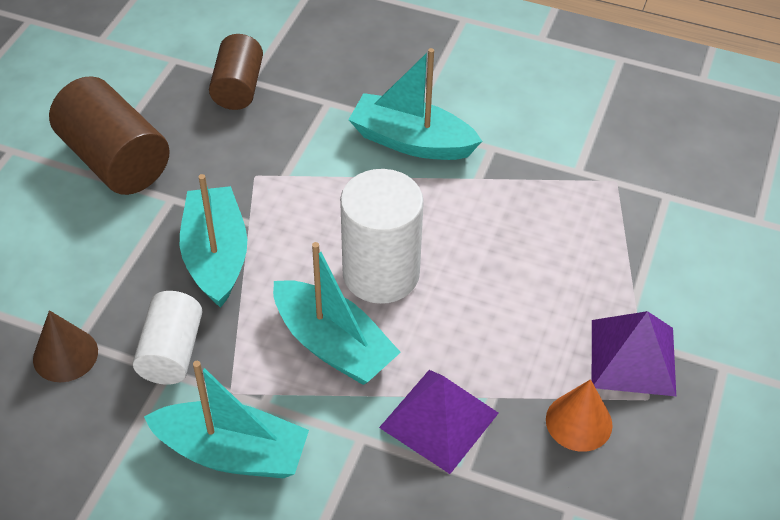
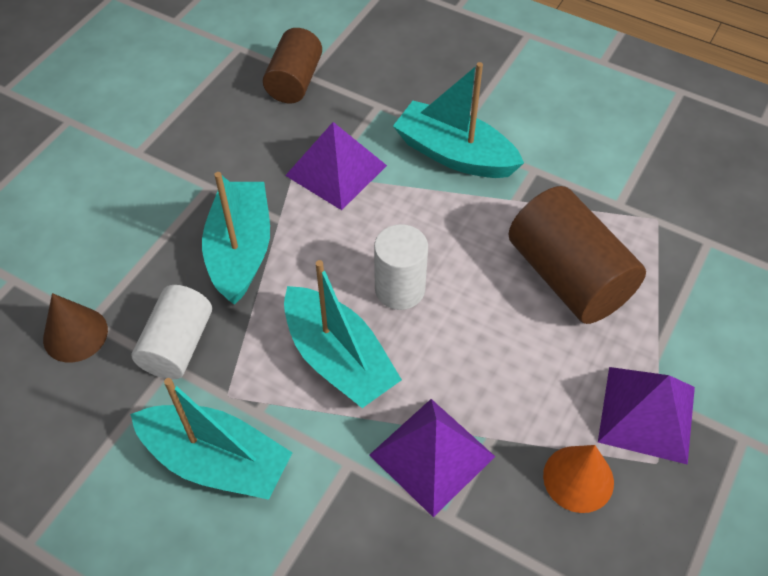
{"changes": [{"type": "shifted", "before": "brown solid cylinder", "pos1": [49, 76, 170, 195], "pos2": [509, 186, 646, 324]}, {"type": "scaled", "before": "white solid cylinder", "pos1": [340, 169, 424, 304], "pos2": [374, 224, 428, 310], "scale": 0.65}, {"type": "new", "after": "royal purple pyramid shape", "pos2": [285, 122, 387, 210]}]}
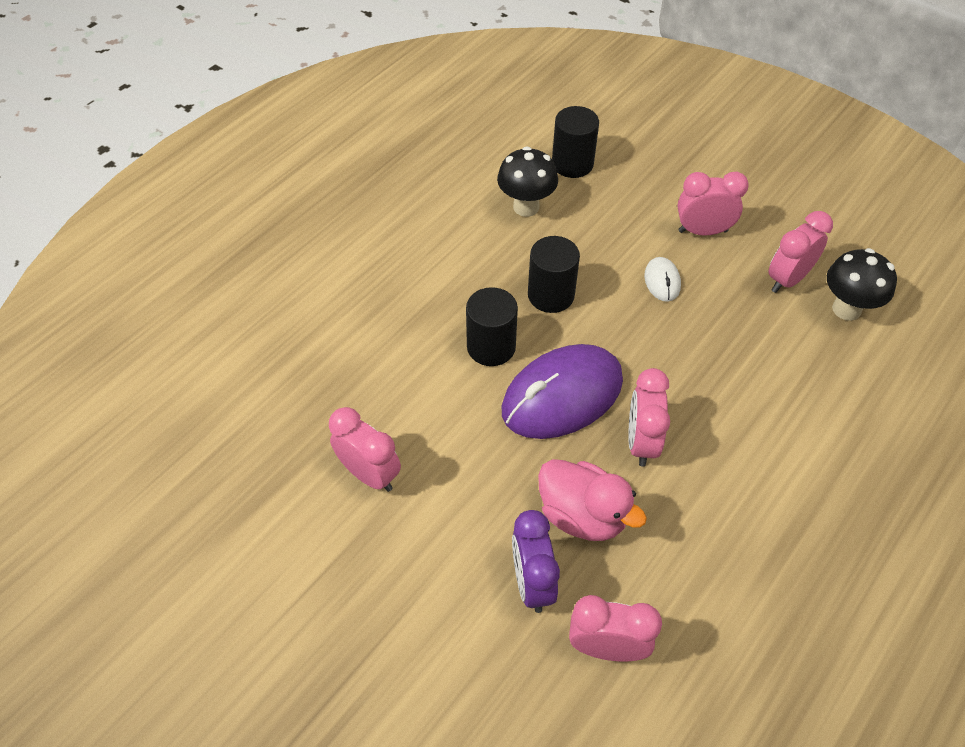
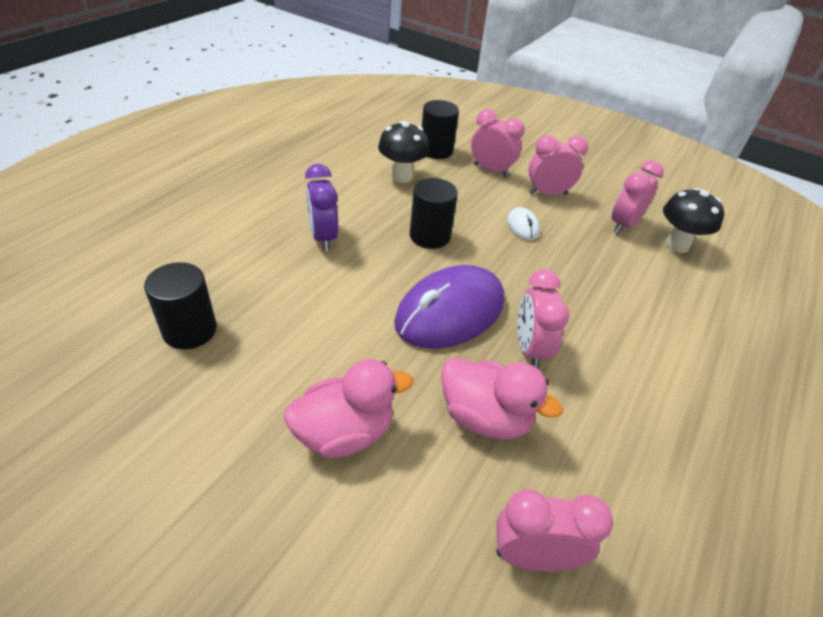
{"changes": [{"type": "shifted", "before": "rosy bedside clock", "pos1": [329, 407, 401, 492], "pos2": [471, 109, 525, 177]}, {"type": "shifted", "before": "black solid cylinder", "pos1": [466, 287, 518, 366], "pos2": [144, 262, 217, 349]}, {"type": "shifted", "before": "royal purple bedside clock", "pos1": [512, 510, 560, 613], "pos2": [305, 164, 338, 251]}, {"type": "new", "after": "rosy duck", "pos2": [284, 359, 413, 458]}]}
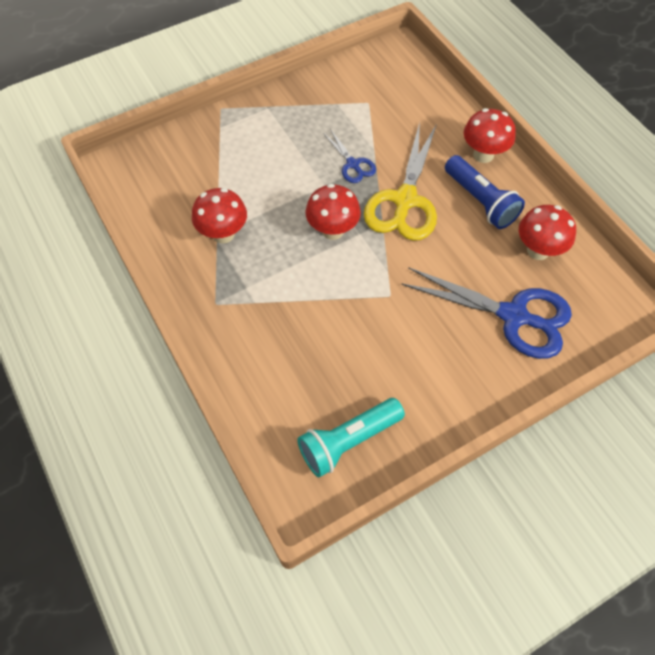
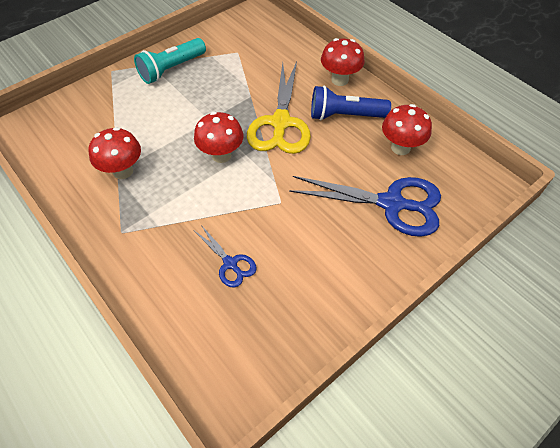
{"changes": [{"type": "shifted", "before": "aqua pocket torch", "pos1": [297, 398, 405, 477], "pos2": [134, 38, 206, 84]}, {"type": "shifted", "before": "cobalt shears", "pos1": [323, 129, 376, 183], "pos2": [195, 225, 257, 287]}, {"type": "rotated", "before": "cobalt pocket torch", "pos1": [445, 155, 525, 229], "pos2": [311, 86, 391, 120], "turn": 135}]}
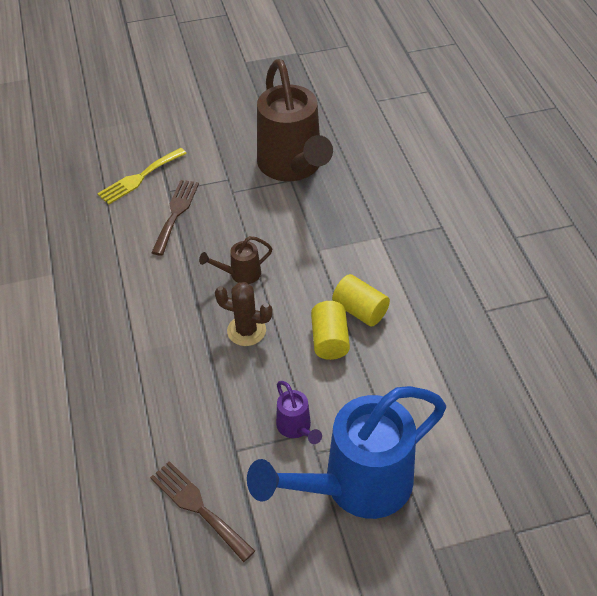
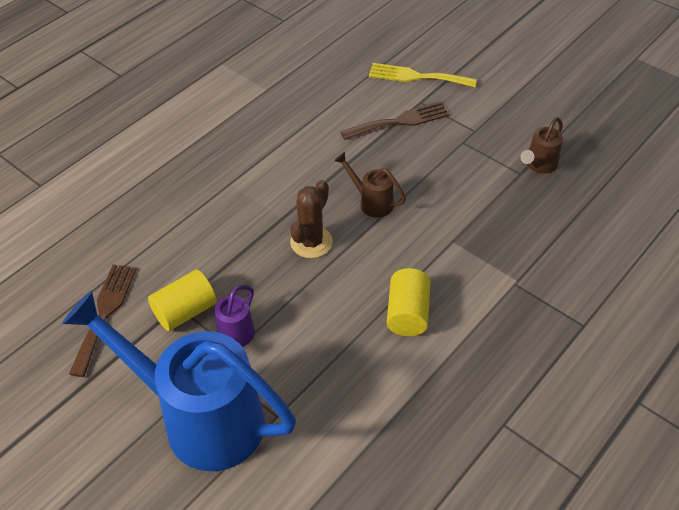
{"changes": [{"type": "rotated", "before": "brown cactus", "pos1": [215, 282, 273, 346], "pos2": [290, 180, 333, 258], "turn": 45}, {"type": "scaled", "before": "brown sprinkling can", "pos1": [257, 59, 333, 181], "pos2": [521, 117, 563, 174], "scale": 0.42}, {"type": "shifted", "before": "yellow solid cylinder", "pos1": [311, 301, 350, 360], "pos2": [148, 270, 217, 331]}]}
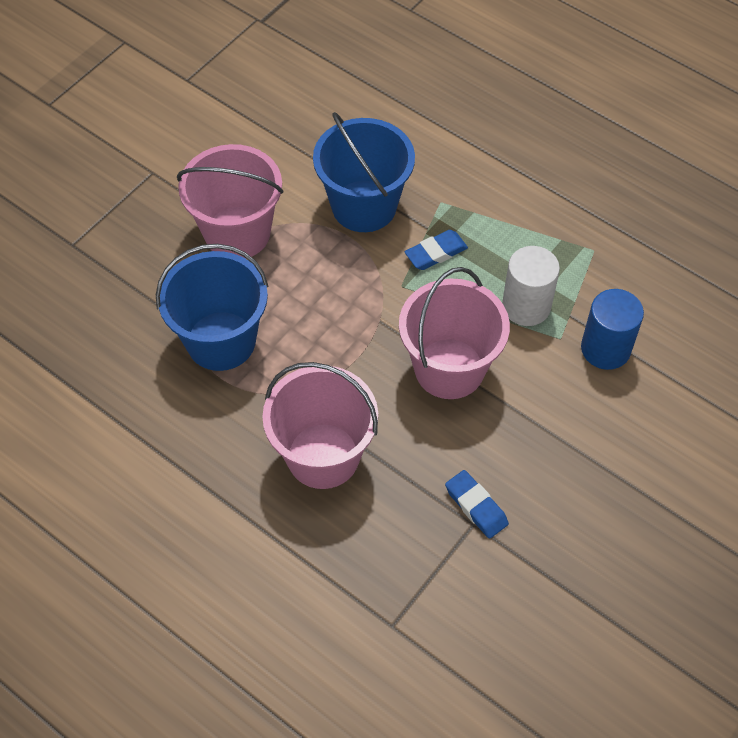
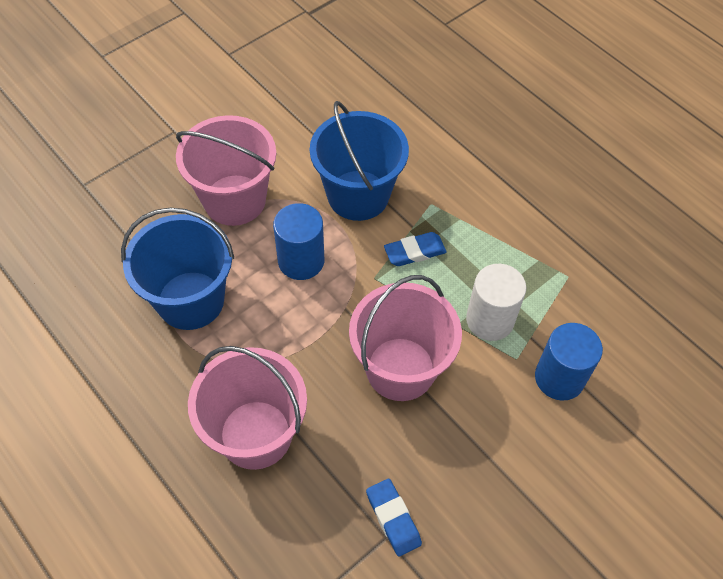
{"changes": [{"type": "new", "after": "cobalt solid cylinder", "pos2": [273, 203, 324, 280]}]}
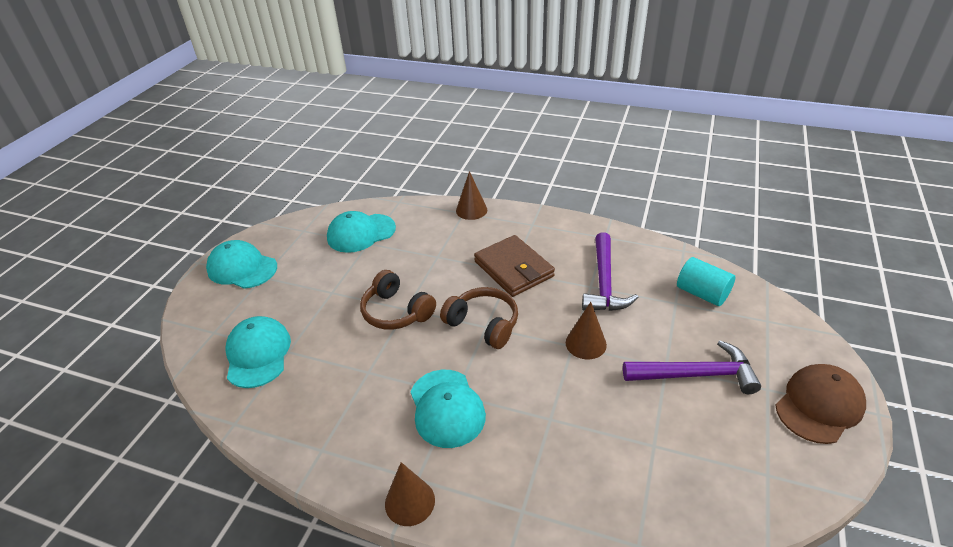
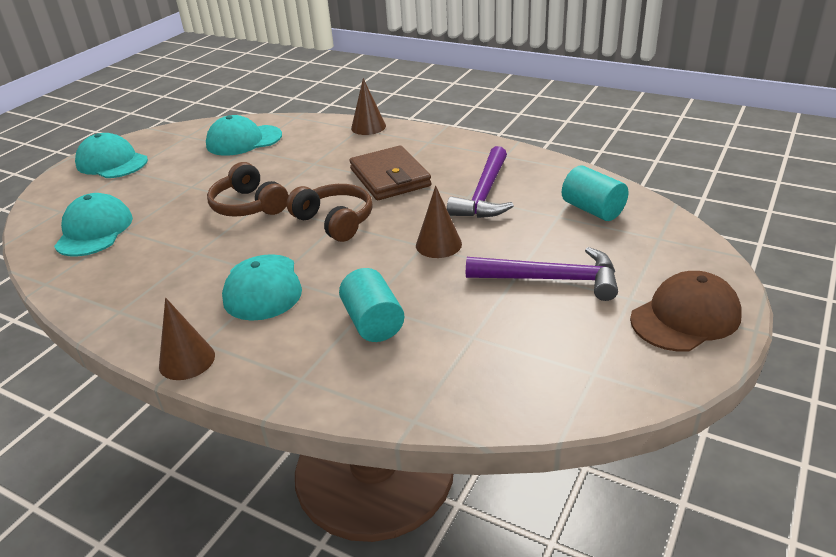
{"changes": [{"type": "new", "after": "aqua solid cylinder", "pos2": [339, 268, 404, 342]}]}
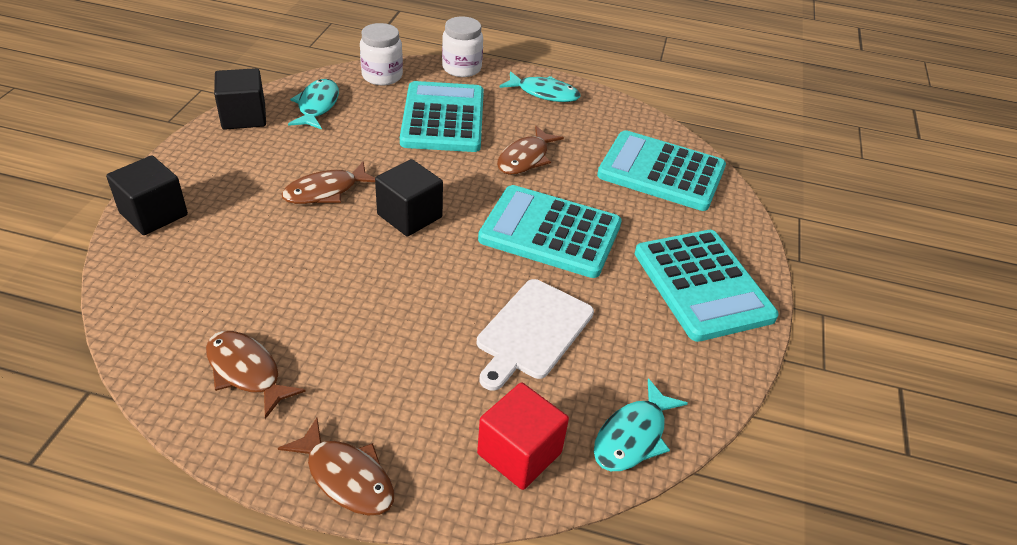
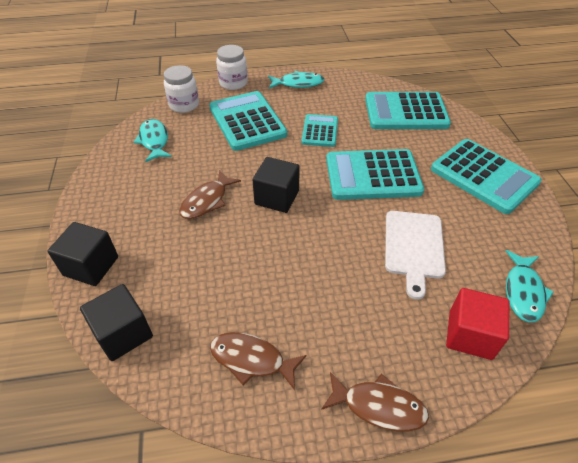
{"changes": [{"type": "shifted", "before": "black block", "pos1": [214, 68, 266, 130], "pos2": [80, 284, 153, 361]}, {"type": "swapped", "before": "brown fish", "after": "aqua pocket calculator", "pos1": [497, 126, 564, 175], "pos2": [302, 114, 338, 147]}]}
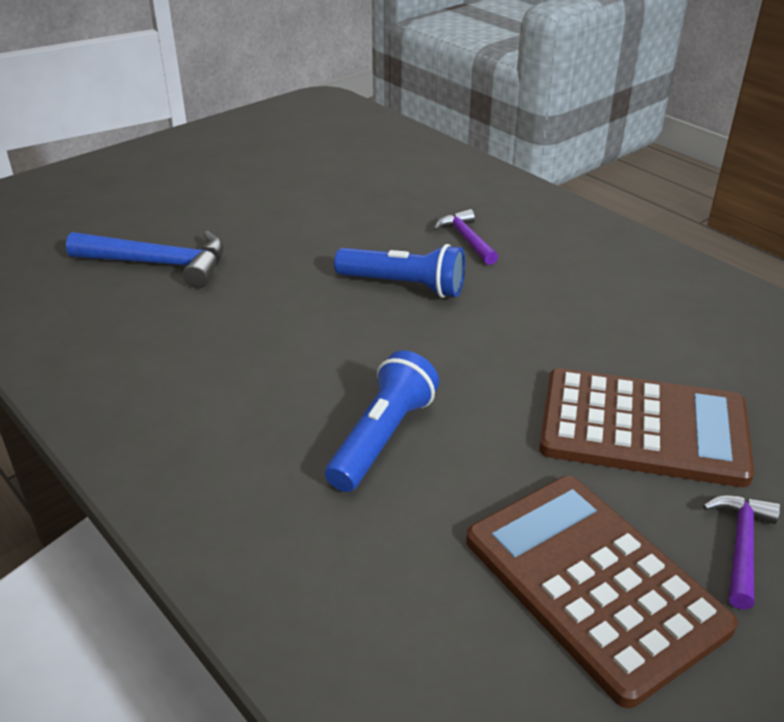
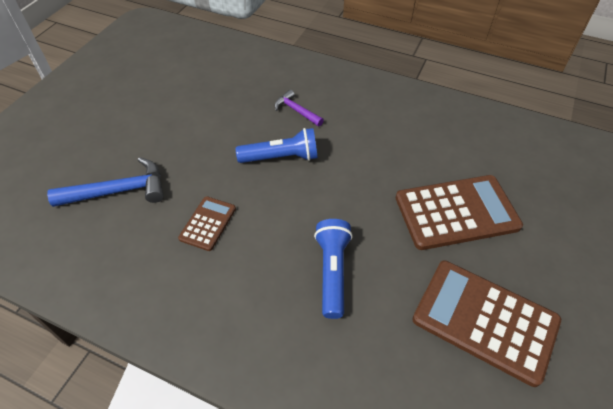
{"changes": [{"type": "gone", "before": "royal purple claw hammer", "pos1": [703, 495, 780, 610]}, {"type": "new", "after": "brown pocket calculator", "pos2": [178, 196, 236, 251]}]}
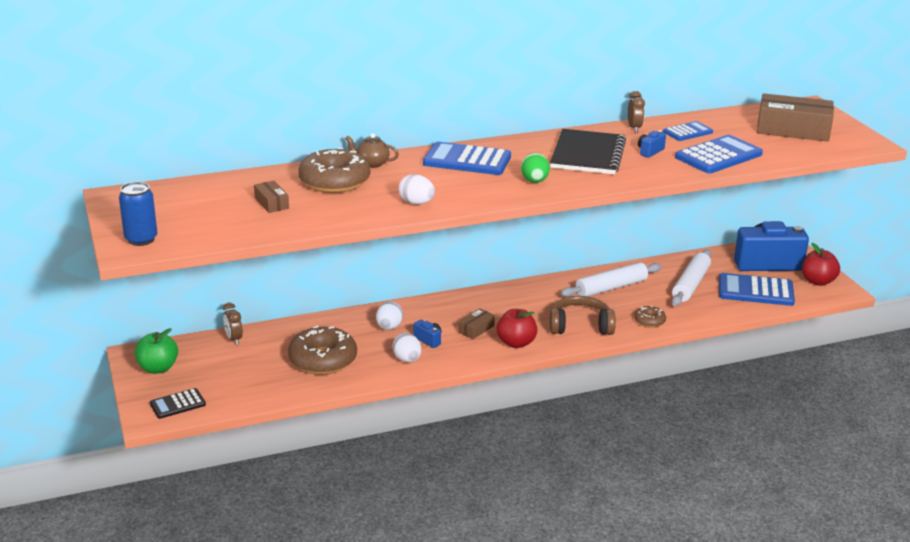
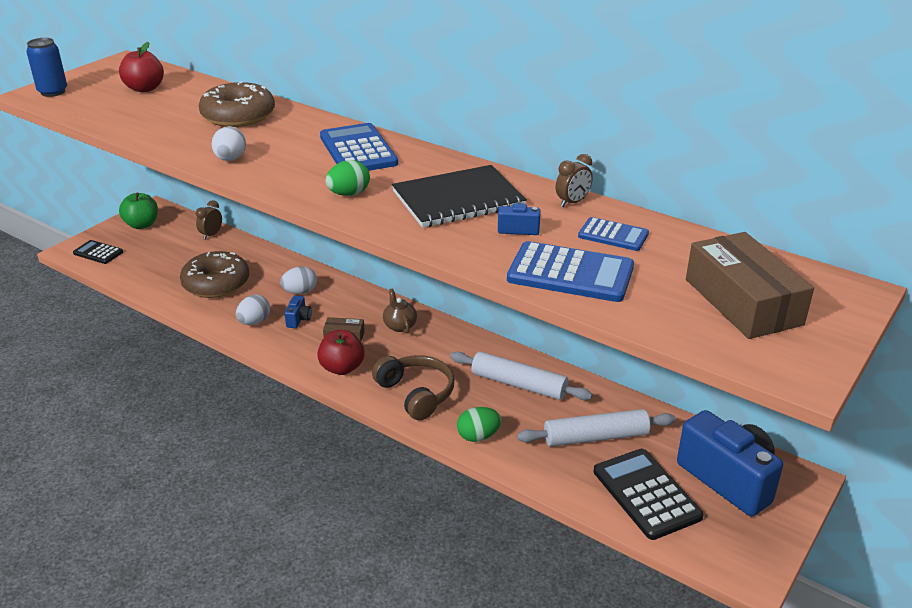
{"changes": [{"type": "gone", "before": "brown package", "pos1": [254, 181, 289, 213]}, {"type": "shifted", "before": "brown china teapot", "pos1": [345, 133, 399, 168], "pos2": [383, 289, 417, 334]}, {"type": "swapped", "before": "brown glazed donut", "after": "leaf-green egg", "pos1": [634, 306, 666, 328], "pos2": [457, 407, 501, 442]}, {"type": "repainted", "before": "cobalt pocket calculator", "after": "black pocket calculator", "pos1": [719, 273, 795, 306], "pos2": [593, 449, 704, 540]}, {"type": "shifted", "before": "scarlet apple", "pos1": [802, 243, 840, 286], "pos2": [119, 42, 164, 92]}]}
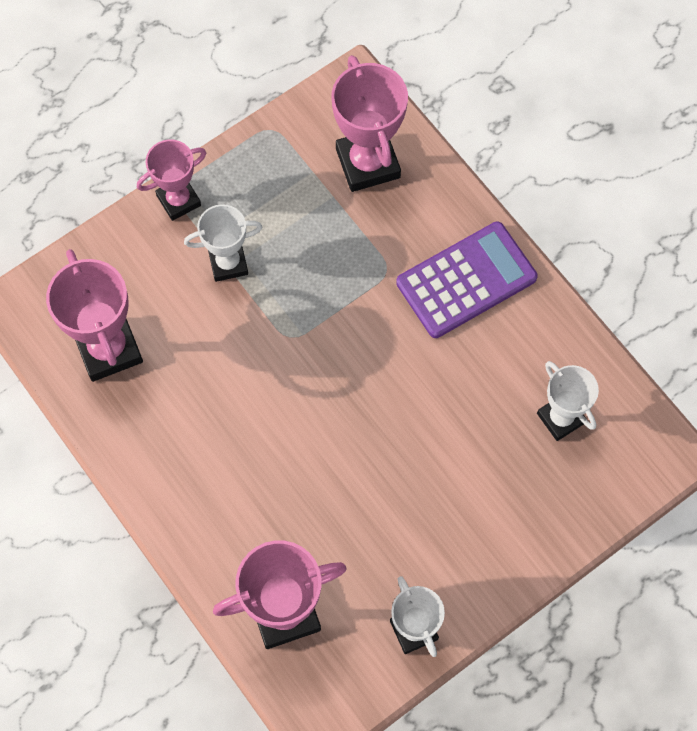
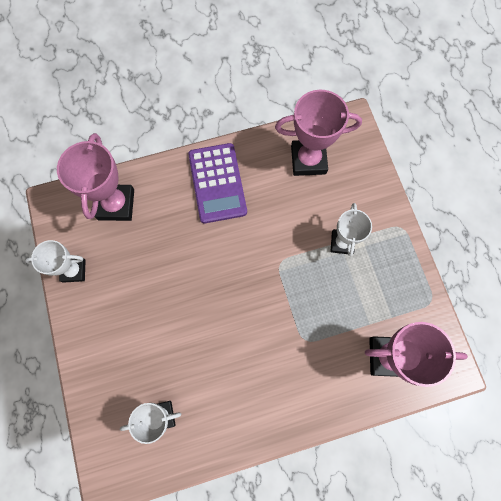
{"changes": [{"type": "gone", "before": "rosy trophy", "pos1": [137, 140, 206, 221]}, {"type": "shifted", "before": "royal purple pocket calculator", "pos1": [396, 221, 537, 338], "pos2": [188, 143, 247, 223]}]}
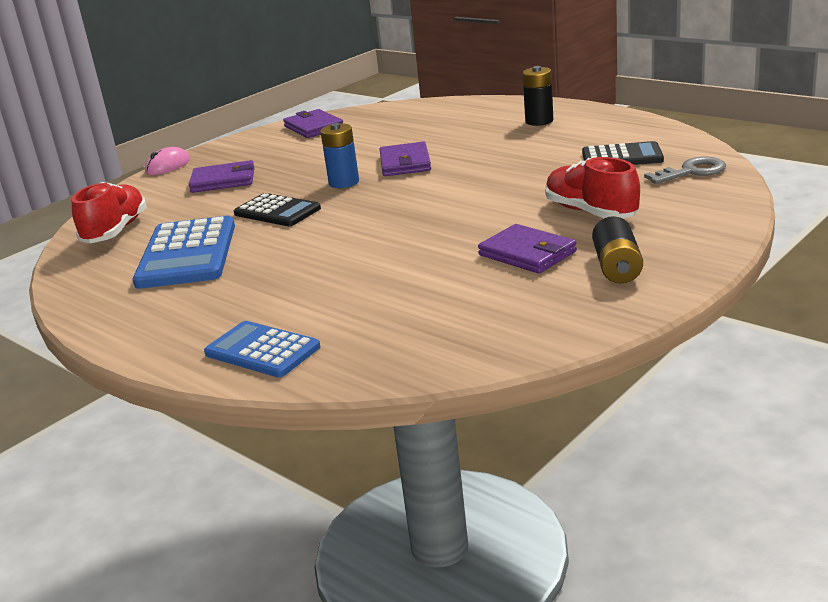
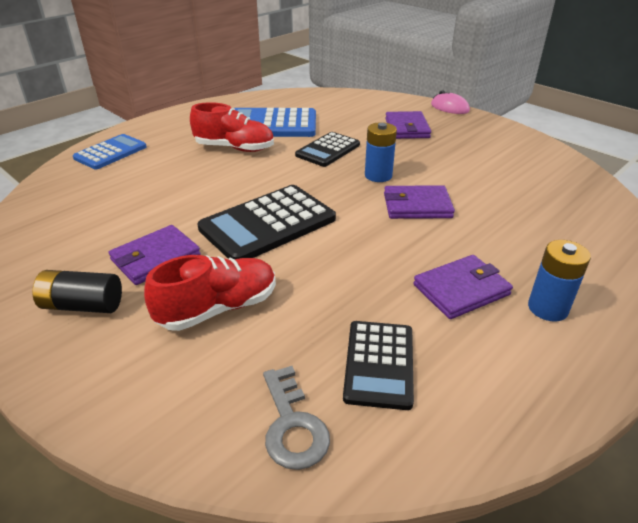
{"changes": [{"type": "shifted", "before": "scarlet sneaker", "pos1": [72, 182, 147, 243], "pos2": [190, 102, 274, 152]}, {"type": "shifted", "before": "royal purple billfold", "pos1": [283, 109, 343, 138], "pos2": [413, 255, 513, 319]}, {"type": "repainted", "before": "black battery", "after": "cobalt battery", "pos1": [523, 66, 553, 126], "pos2": [528, 240, 591, 321]}, {"type": "new", "after": "black pocket calculator", "pos2": [197, 185, 336, 259]}]}
